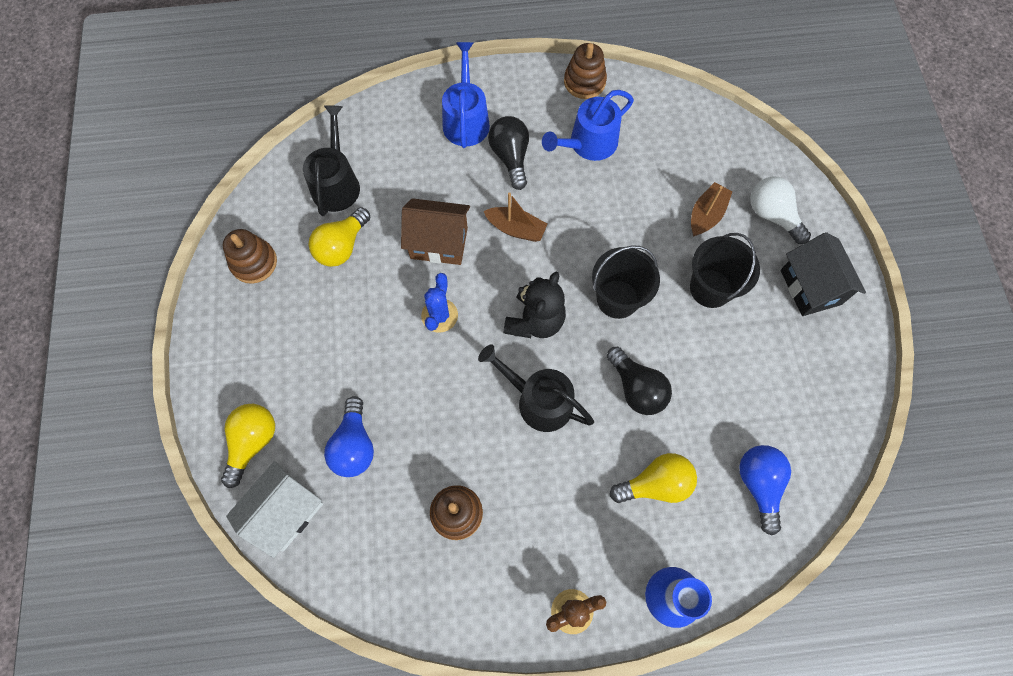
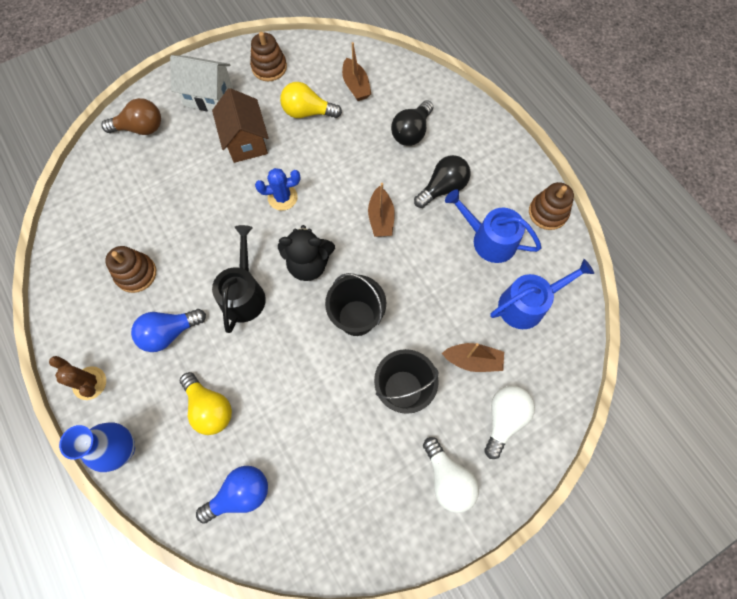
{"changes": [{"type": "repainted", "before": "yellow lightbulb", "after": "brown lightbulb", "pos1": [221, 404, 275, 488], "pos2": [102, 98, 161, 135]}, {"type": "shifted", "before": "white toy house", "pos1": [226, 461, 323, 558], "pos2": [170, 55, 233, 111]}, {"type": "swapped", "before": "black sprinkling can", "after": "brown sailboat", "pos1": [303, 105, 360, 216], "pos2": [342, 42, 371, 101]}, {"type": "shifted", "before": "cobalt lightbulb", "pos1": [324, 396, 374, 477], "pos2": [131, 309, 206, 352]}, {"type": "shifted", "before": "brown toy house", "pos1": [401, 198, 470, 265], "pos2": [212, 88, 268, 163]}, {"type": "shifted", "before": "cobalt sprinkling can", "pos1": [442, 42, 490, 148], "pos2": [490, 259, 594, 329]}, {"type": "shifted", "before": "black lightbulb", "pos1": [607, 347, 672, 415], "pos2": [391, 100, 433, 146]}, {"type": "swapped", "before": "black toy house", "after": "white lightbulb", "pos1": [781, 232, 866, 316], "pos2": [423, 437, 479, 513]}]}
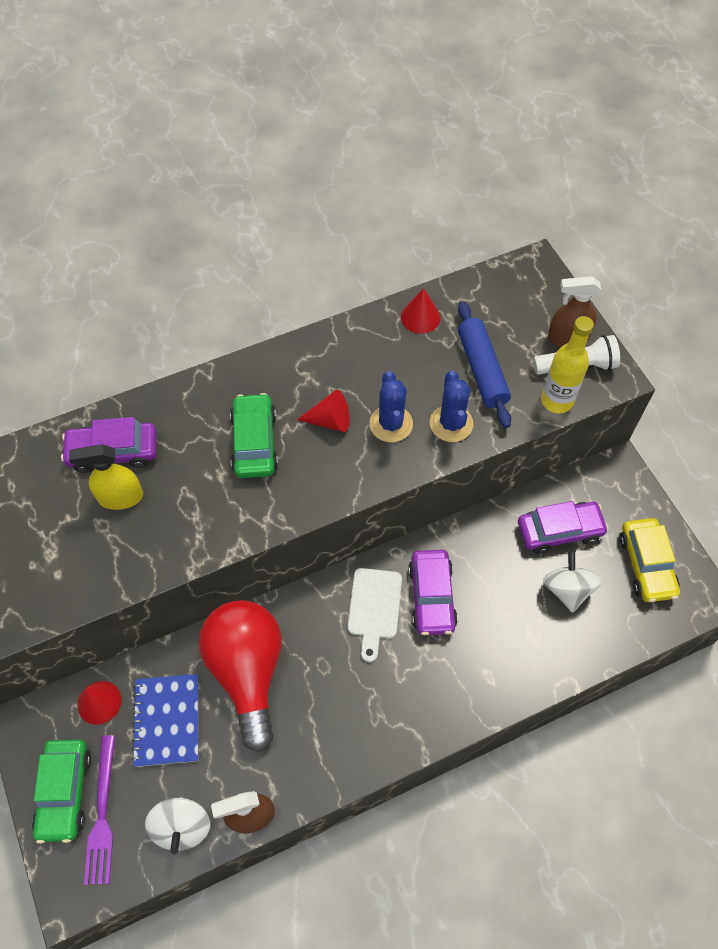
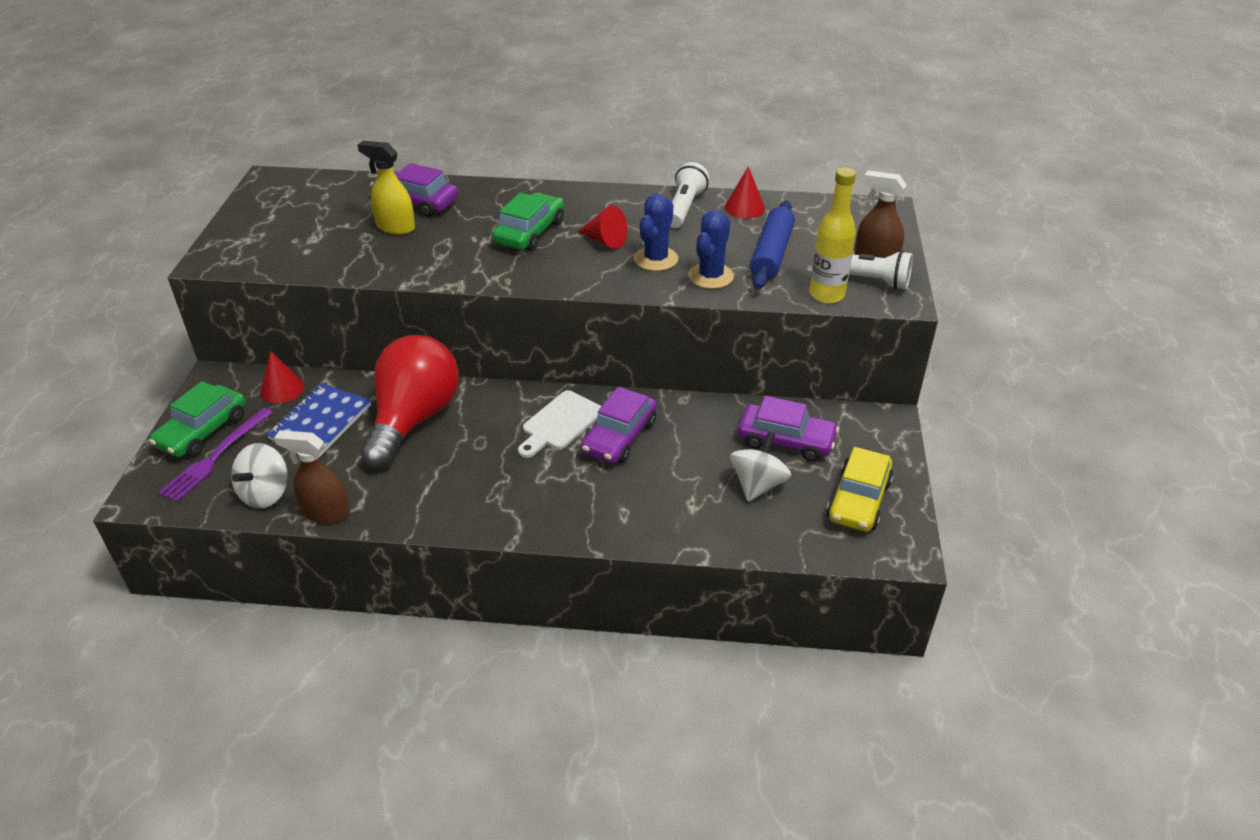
{"changes": [{"type": "new", "after": "white pocket torch", "pos2": [670, 162, 709, 228]}]}
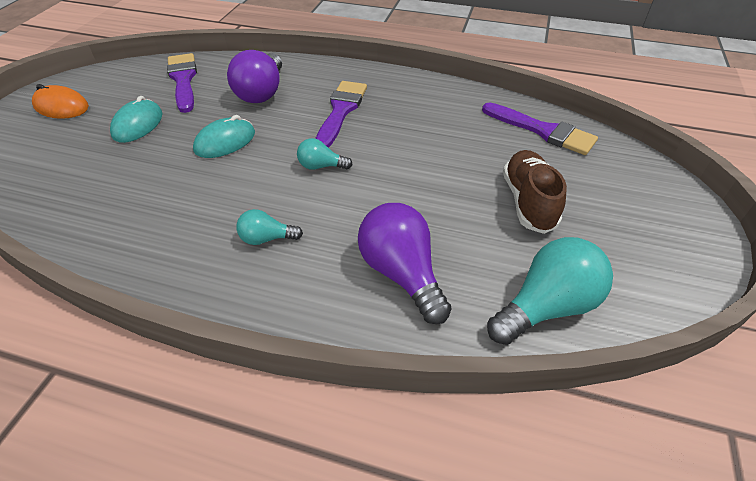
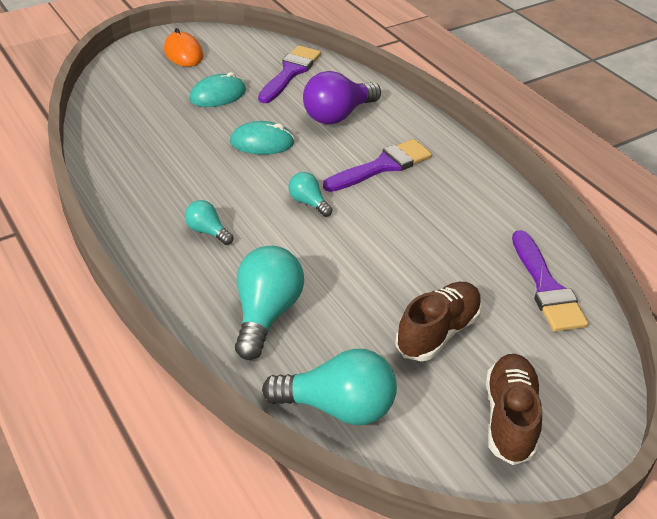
{"changes": [{"type": "repainted", "before": "royal purple lightbulb", "after": "aqua lightbulb", "pos1": [358, 203, 452, 324], "pos2": [235, 246, 304, 360]}, {"type": "new", "after": "brown sneaker", "pos2": [486, 354, 542, 465]}]}
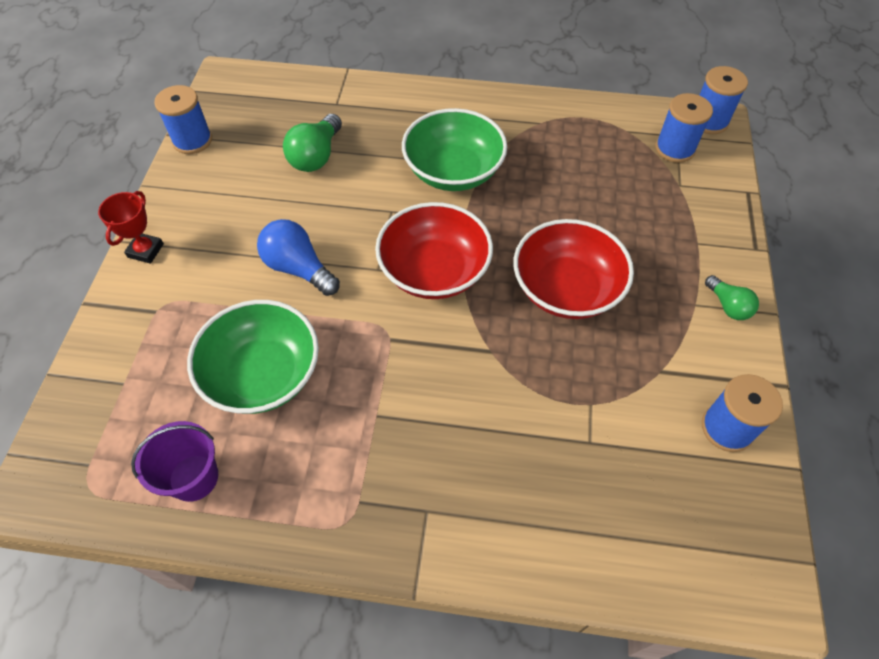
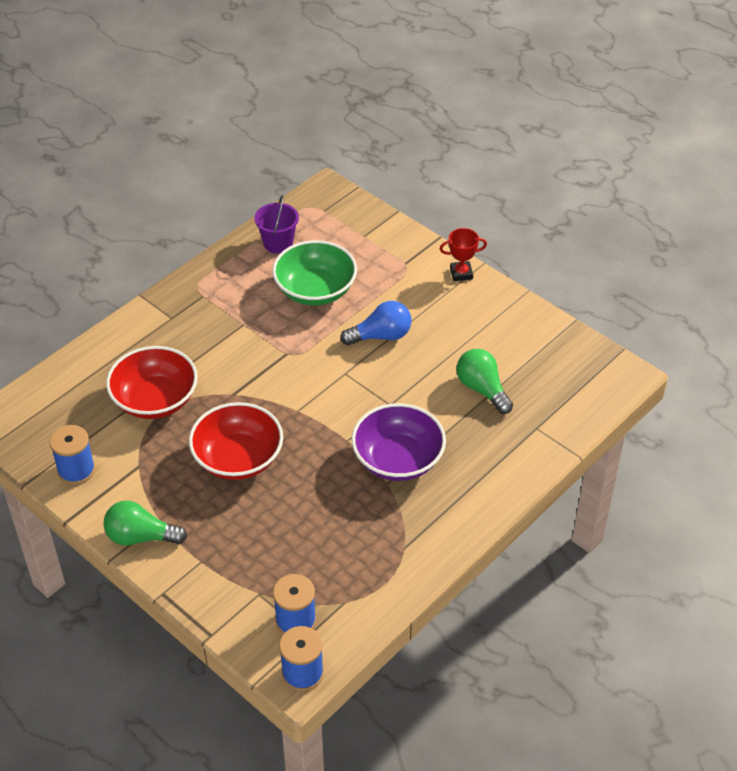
{"changes": [{"type": "rotated", "before": "scarlet trophy", "pos1": [98, 191, 164, 264], "pos2": [440, 228, 487, 281], "turn": -60}, {"type": "gone", "before": "cobalt spool", "pos1": [155, 85, 212, 154]}, {"type": "shifted", "before": "scarlet serving bowl", "pos1": [375, 202, 493, 299], "pos2": [106, 346, 198, 419]}, {"type": "repainted", "before": "leaf-green serving bowl", "after": "royal purple serving bowl", "pos1": [402, 108, 507, 191], "pos2": [352, 403, 446, 481]}, {"type": "scaled", "before": "leaf-green lightbulb", "pos1": [705, 275, 759, 320], "pos2": [103, 501, 187, 545], "scale": 1.62}]}
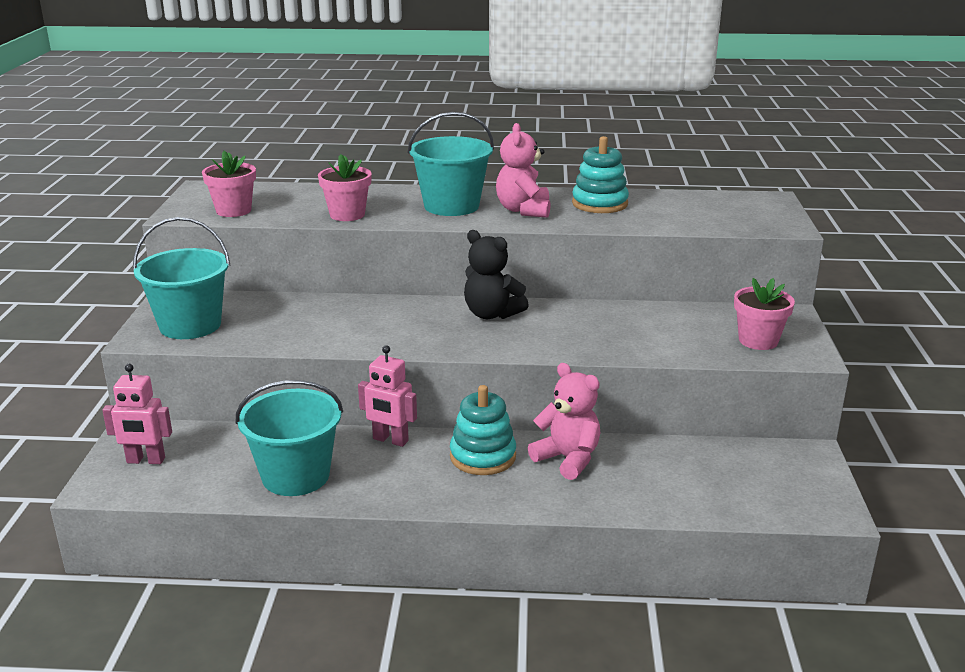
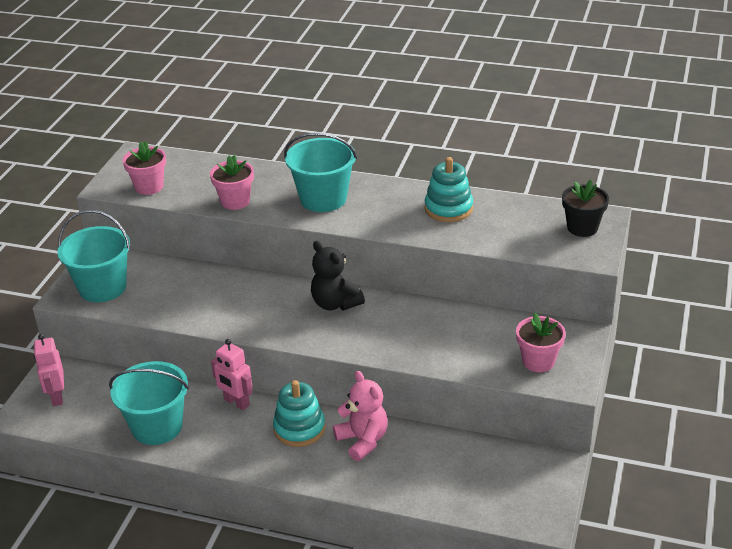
{"changes": [{"type": "rotated", "before": "rosy robot figure", "pos1": [102, 364, 172, 464], "pos2": [34, 334, 64, 406], "turn": 60}, {"type": "gone", "before": "rosy stuffed bear", "pos1": [496, 123, 551, 218]}, {"type": "new", "after": "black plant pot", "pos2": [562, 180, 609, 237]}]}
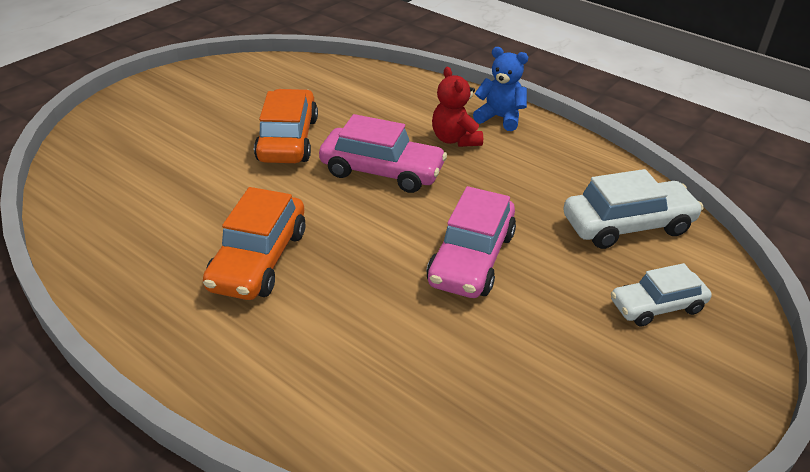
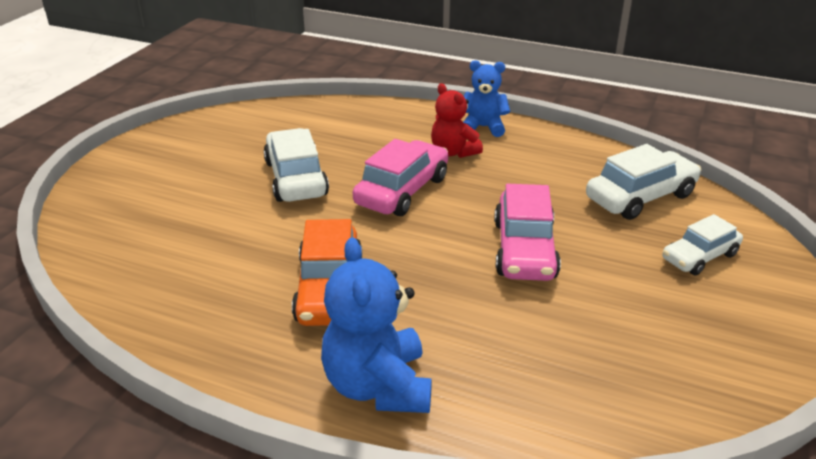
{"changes": [{"type": "repainted", "before": "bright orange car", "after": "white car", "pos1": [254, 89, 318, 163], "pos2": [264, 128, 329, 202]}, {"type": "rotated", "before": "rosy car", "pos1": [319, 114, 447, 193], "pos2": [353, 139, 448, 216], "turn": -60}, {"type": "new", "after": "cobalt stuffed bear", "pos2": [321, 237, 432, 413]}]}
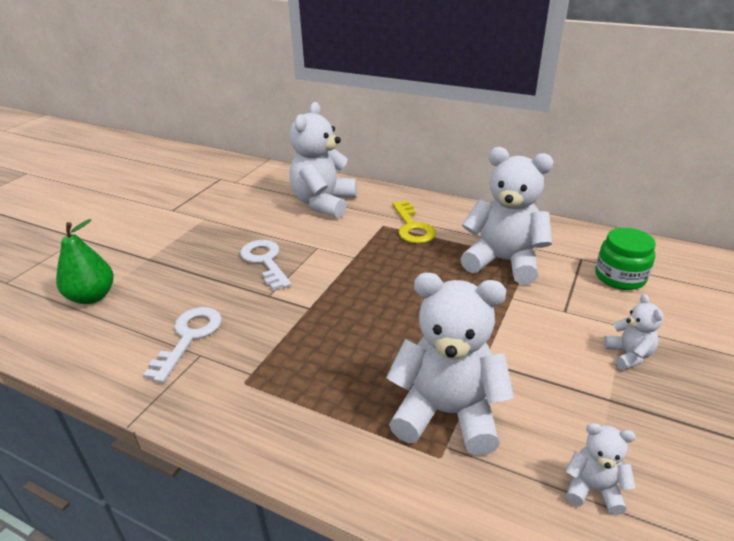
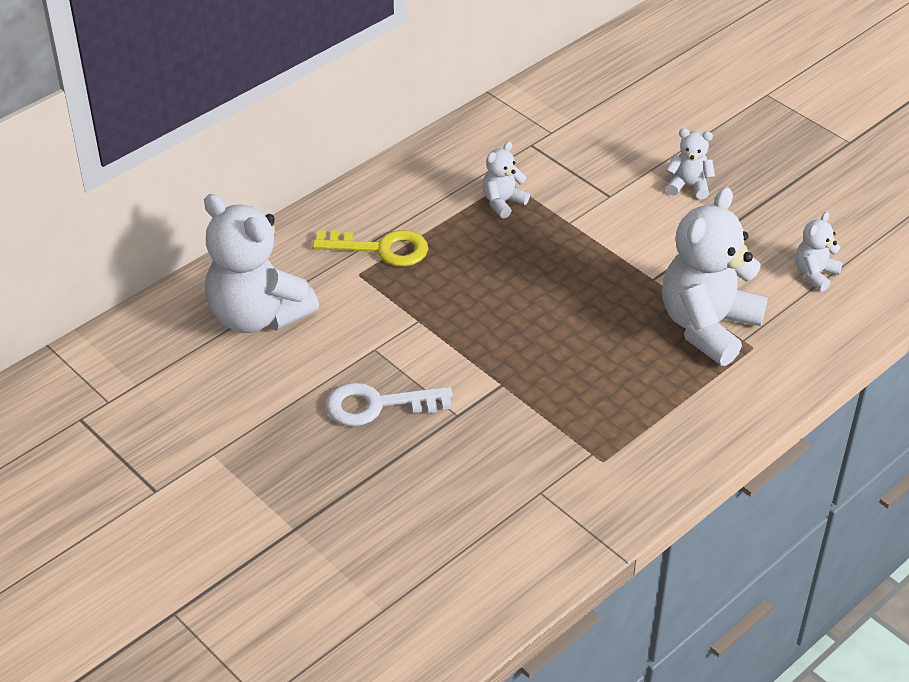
{"changes": [{"type": "gone", "before": "leaf-green toy pear", "pos1": [56, 219, 114, 304]}, {"type": "gone", "before": "white latchkey", "pos1": [143, 307, 222, 383]}, {"type": "scaled", "before": "white stuffed bear", "pos1": [460, 147, 554, 285], "pos2": [483, 142, 530, 218], "scale": 0.47}, {"type": "gone", "before": "leaf-green preserve jar", "pos1": [595, 228, 656, 290]}]}
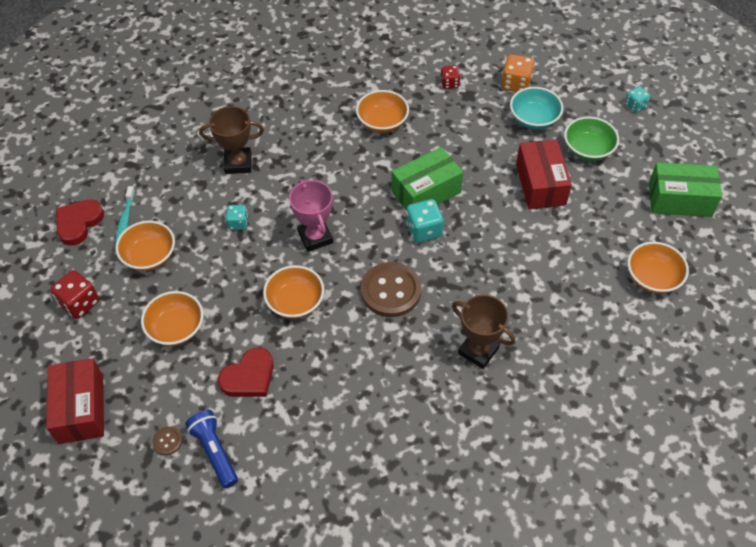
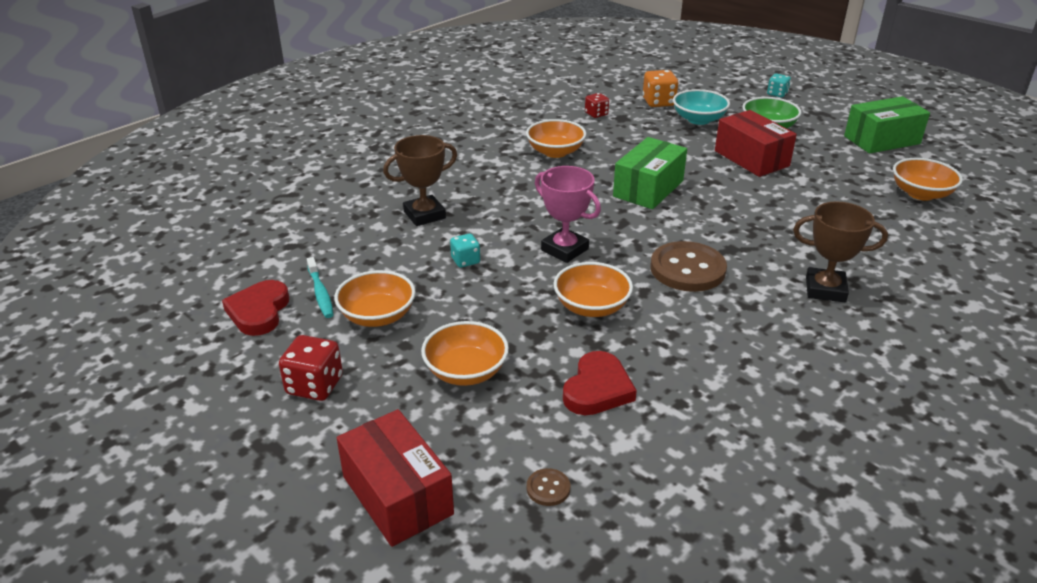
{"changes": [{"type": "gone", "before": "cobalt pocket torch", "pos1": [185, 410, 238, 488]}, {"type": "gone", "before": "aqua die", "pos1": [406, 199, 444, 243]}]}
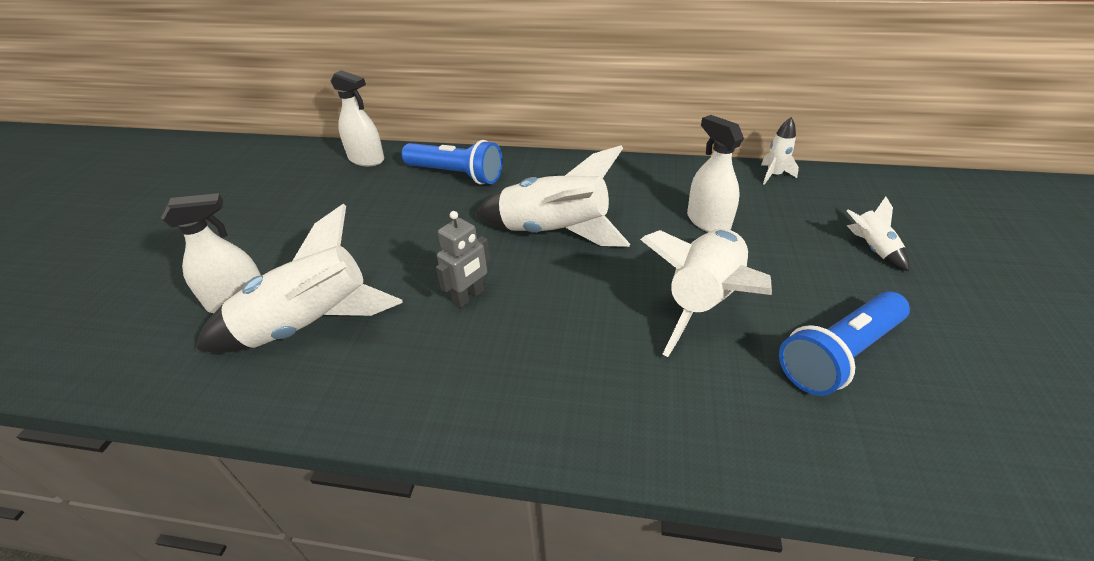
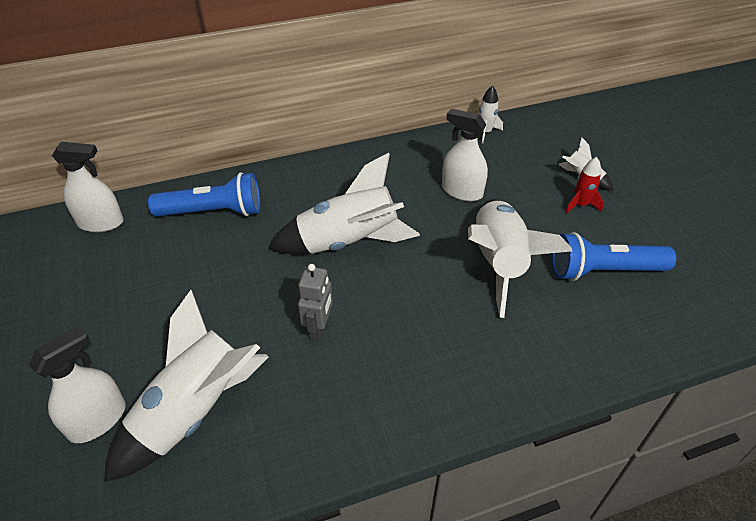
{"changes": [{"type": "rotated", "before": "cobalt pocket torch", "pos1": [779, 291, 910, 396], "pos2": [552, 232, 676, 281], "turn": 60}, {"type": "new", "after": "scarlet spaceship", "pos2": [565, 157, 604, 214]}]}
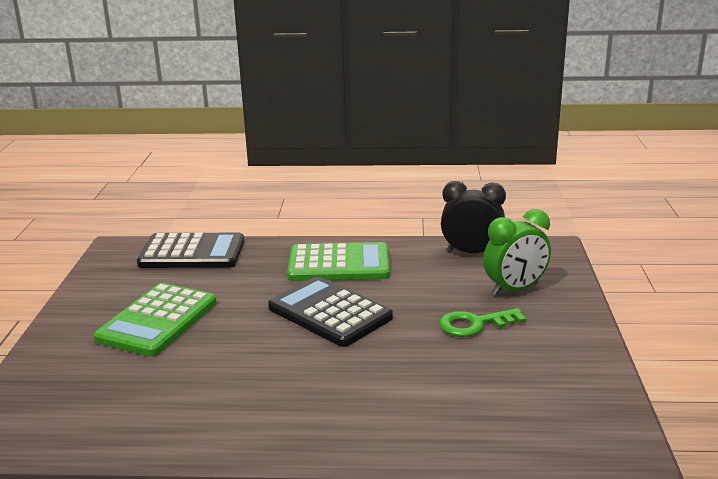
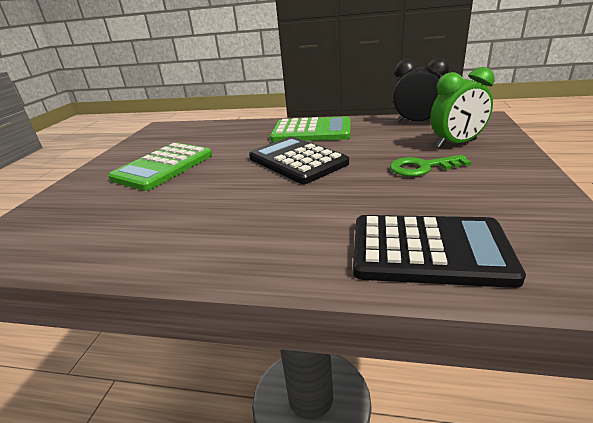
{"changes": [{"type": "shifted", "before": "black pocket calculator", "pos1": [137, 233, 244, 268], "pos2": [353, 215, 526, 288]}]}
